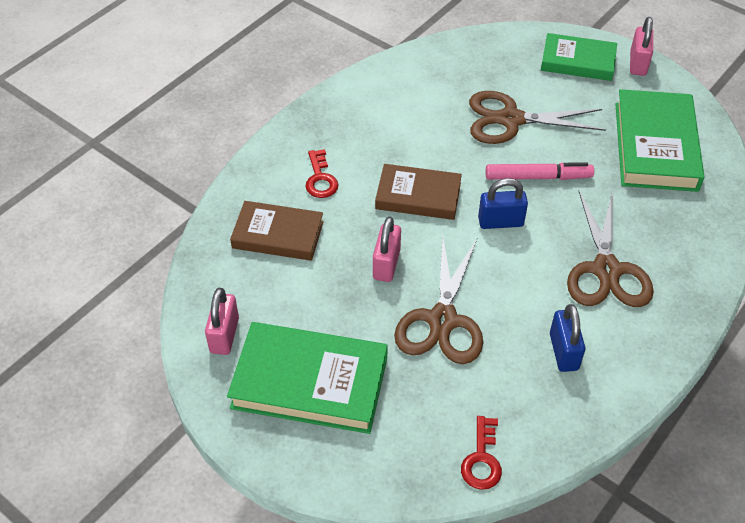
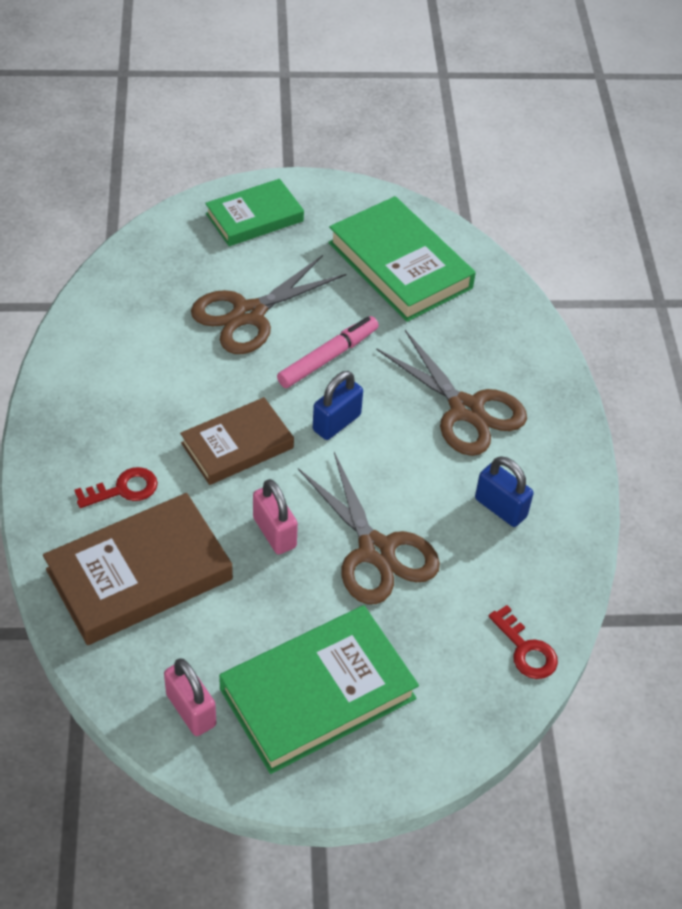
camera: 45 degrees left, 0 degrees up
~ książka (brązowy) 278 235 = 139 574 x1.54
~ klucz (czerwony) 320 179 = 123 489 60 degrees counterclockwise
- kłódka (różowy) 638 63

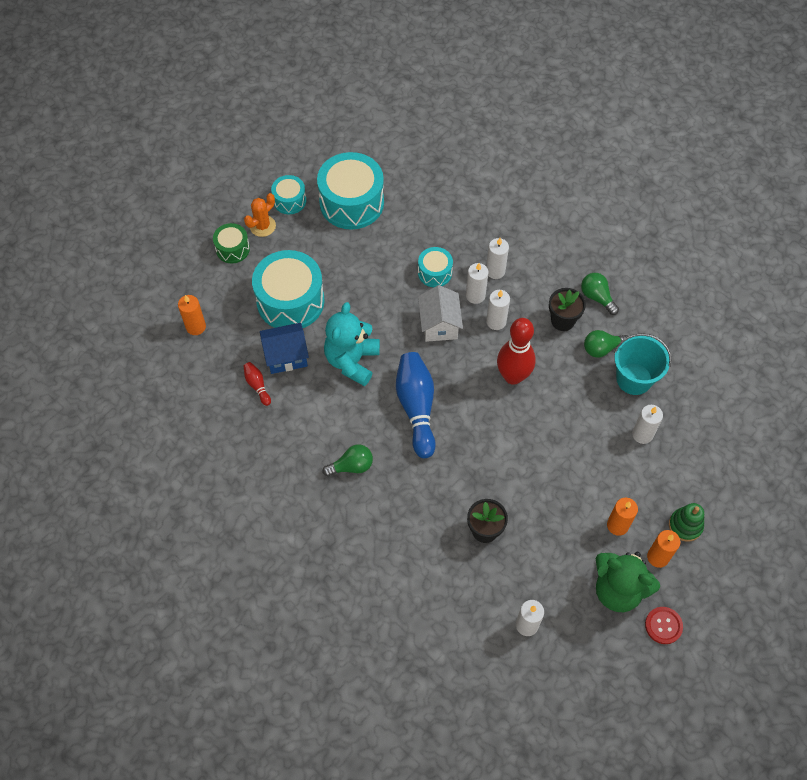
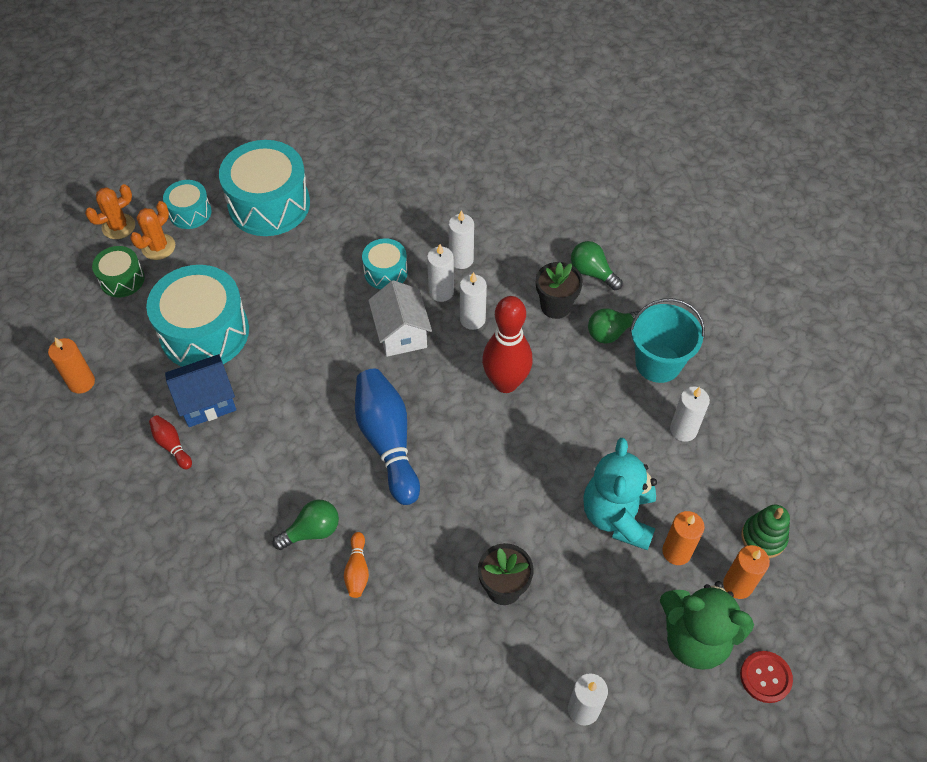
camera: 10 degrees left, 5 degrees down
+ kaktus (pomarańczowy) 118 226
+ kręgiel (pomarańczowy) 357 570
~ miś (turkusowy) 352 361 to 618 516

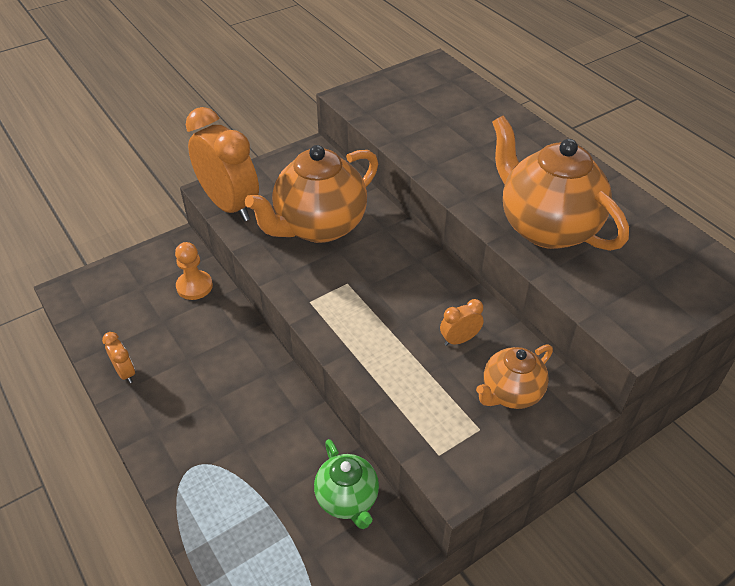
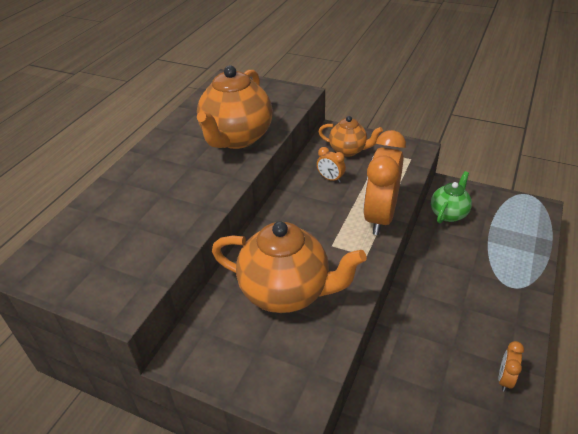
camera: 120 degrees left, 5 degrees down
~ budzik (pomarańczowy) 230 205 to 380 217
- pionek (pomarańczowy) 194 286

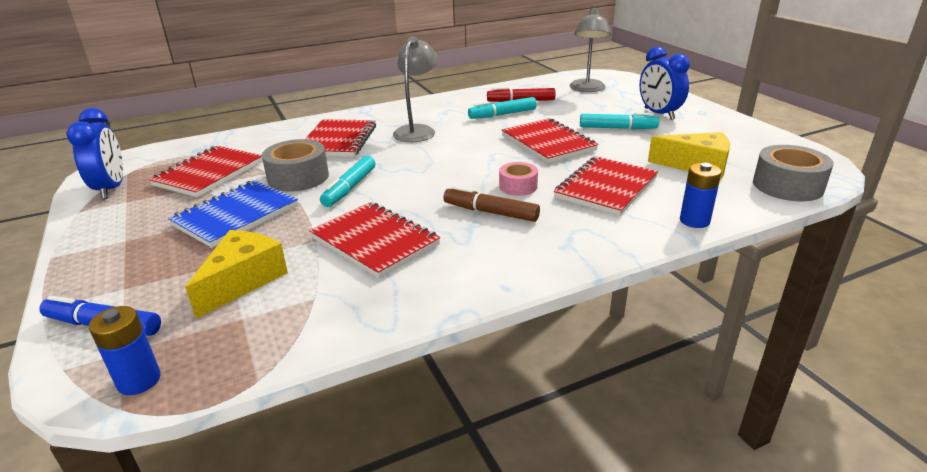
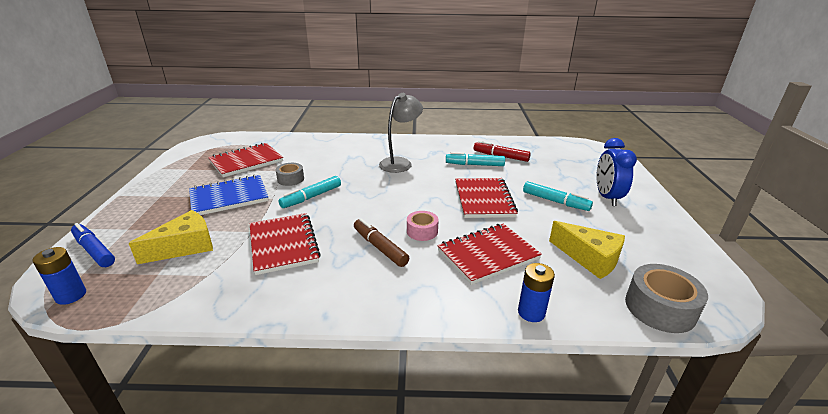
camera: 25 degrees right, 0 degrees up
~ taśma klejąca (szary) 298 177 = 290 179 x0.61
- budzik (niebieski) 111 189
- zeszyt (czerwony) 338 140
- lampka (szary) 587 89

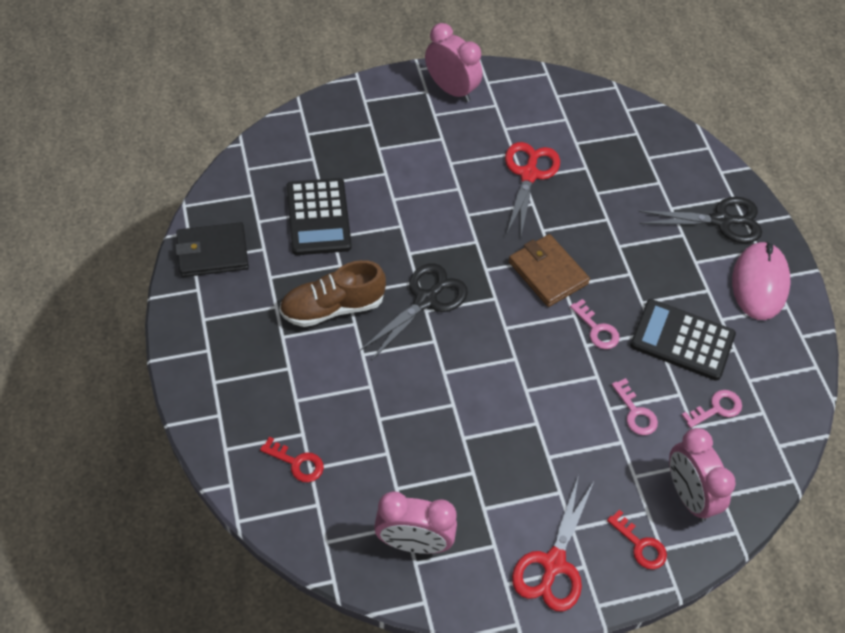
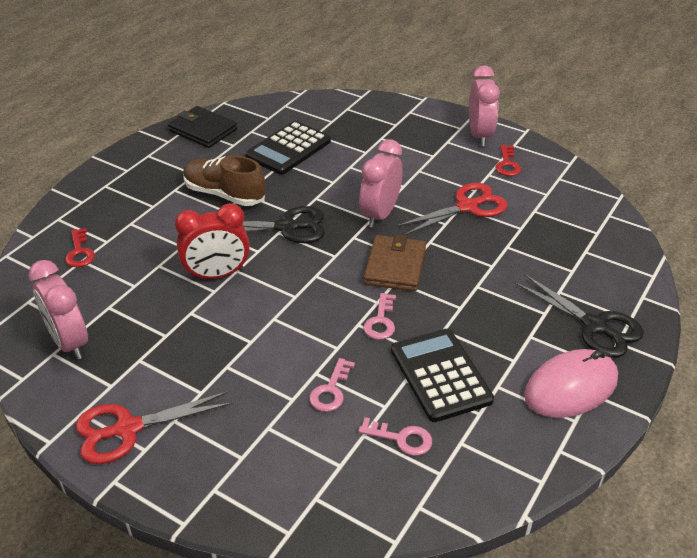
camera: 50 degrees right, 15 degrees down
+ budzik (czerwony) 217 275
~ budzik (różowy) 688 495 to 380 214
~ klucz (czerwony) 640 545 to 507 164

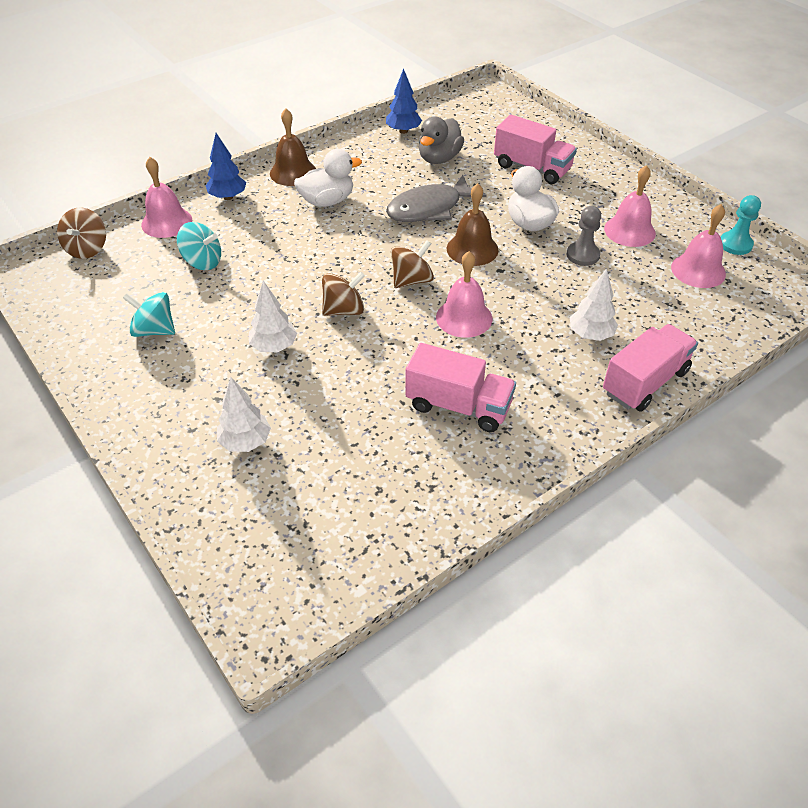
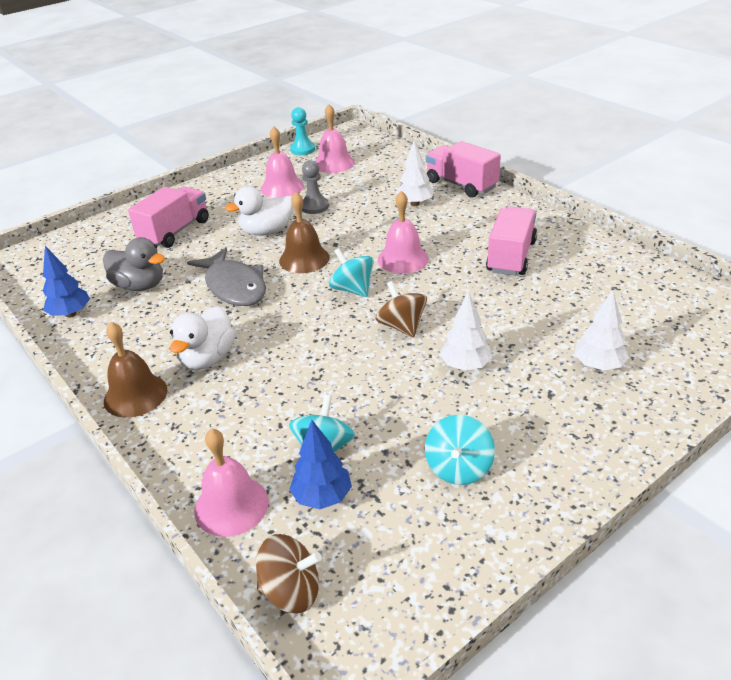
camera: 90 degrees left, 10 degrees down
~ kaczka (biały) 327 201 = 207 358 135 degrees counterclockwise
~ drzewko (niebieski) 228 197 to 322 497
~ bączek (brązowy) 412 280 to bączek (turkusowy) 352 289

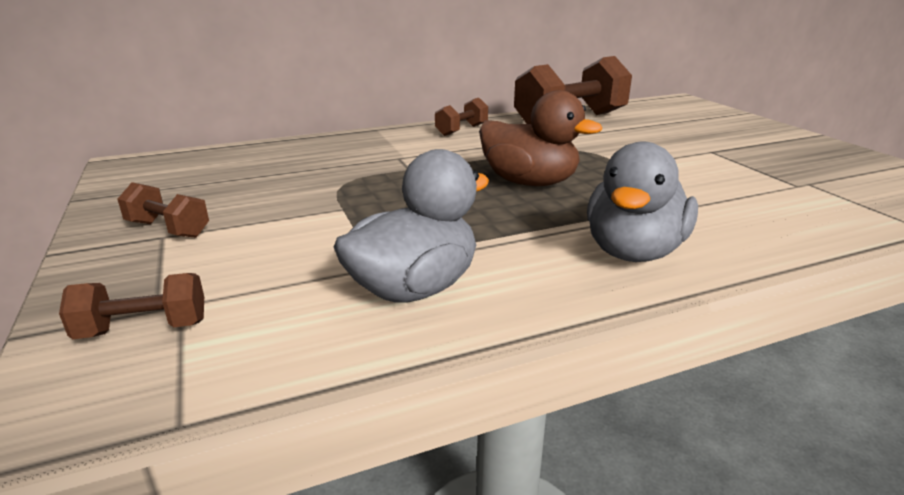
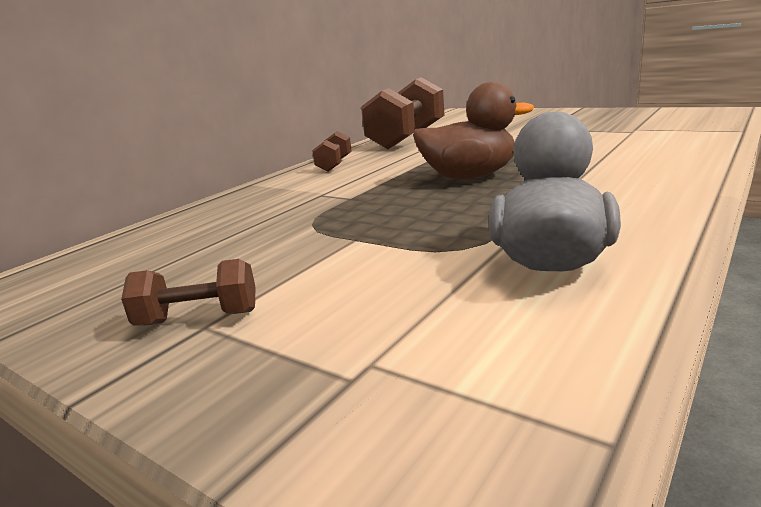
camera: 30 degrees left, 5 degrees down
- hantel (brązowy) 143 329
- kaczka (szary) 633 252

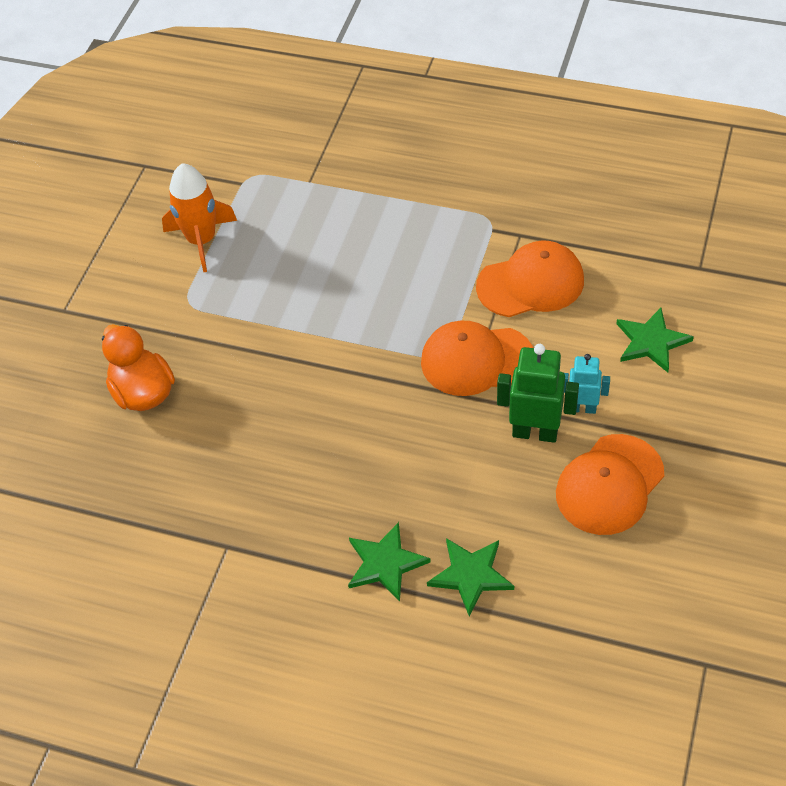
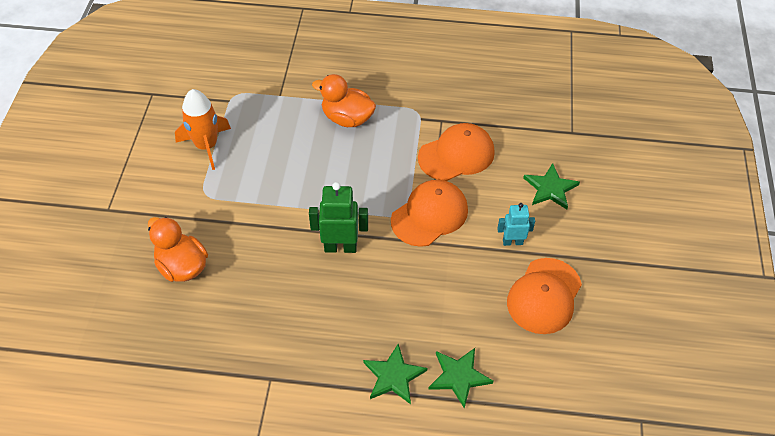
camera: 15 degrees left, 0 degrees up
~ robot (zielony) 535 432 to 340 247
+ kaczka (pomarańczowy) 347 118
~ czapka (pomarańczowy) 476 360 = 429 215 150 degrees clockwise

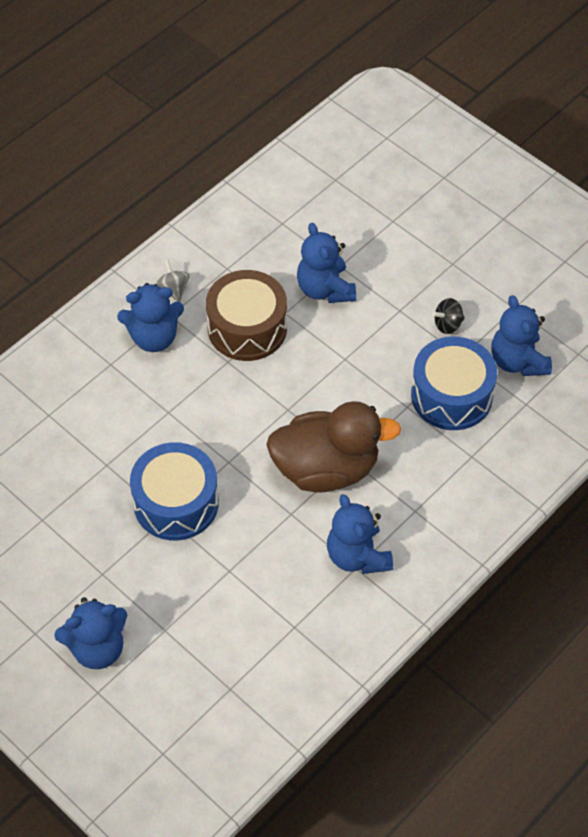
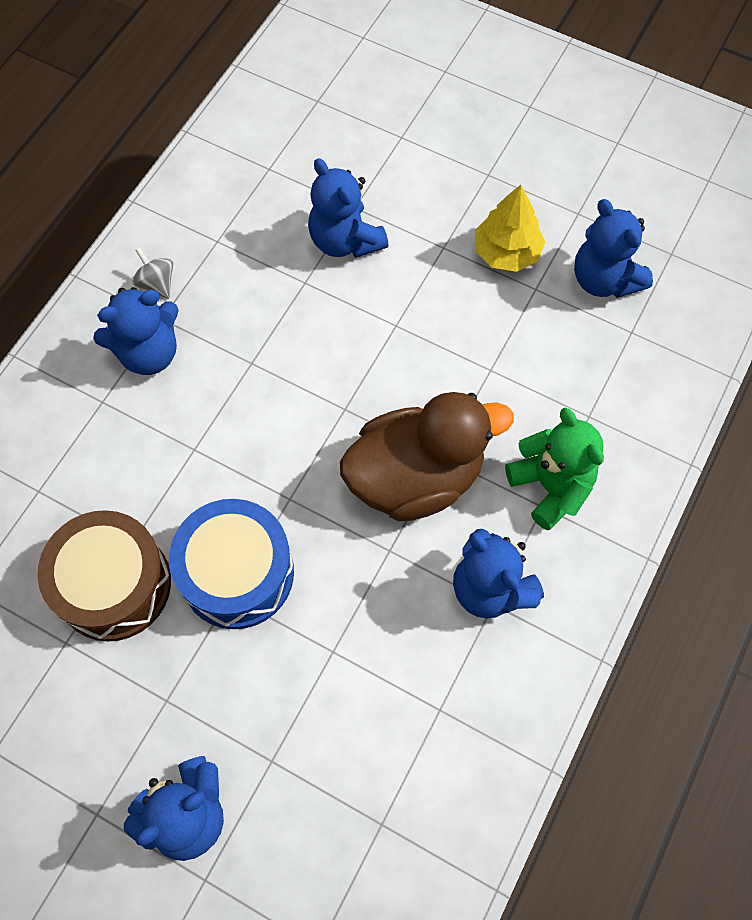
camera: 15 degrees left, 10 degrees up
~ bęben (brązowy) 247 328 to 114 585
~ bączek (czarny) 447 324 to drzewko (żółty) 506 252
+ miś (zielony) 550 486
- bęben (niebieski) 451 395

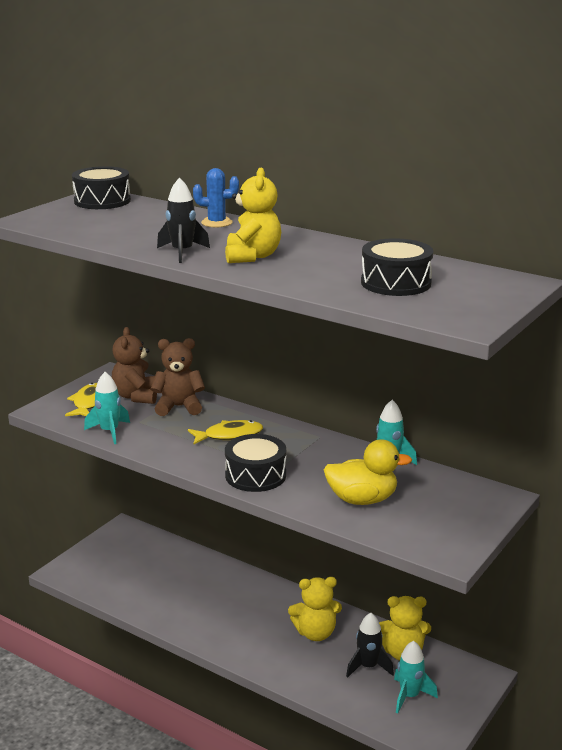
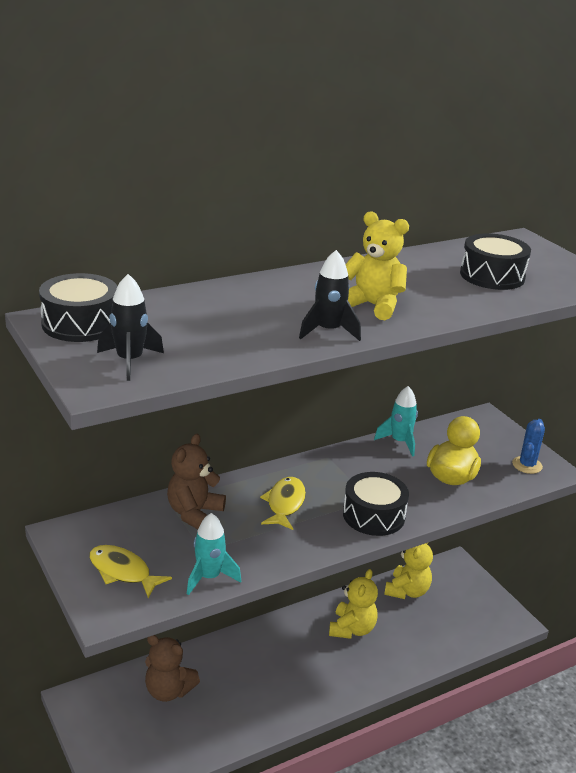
camera: 65 degrees left, 5 degrees up
~ rakieta (czarny) 368 666 to 129 361
~ miś (brązowy) 136 396 to 168 691
~ kaktus (niebieski) 216 223 to 527 465
- rakieta (turkusowy) 409 696

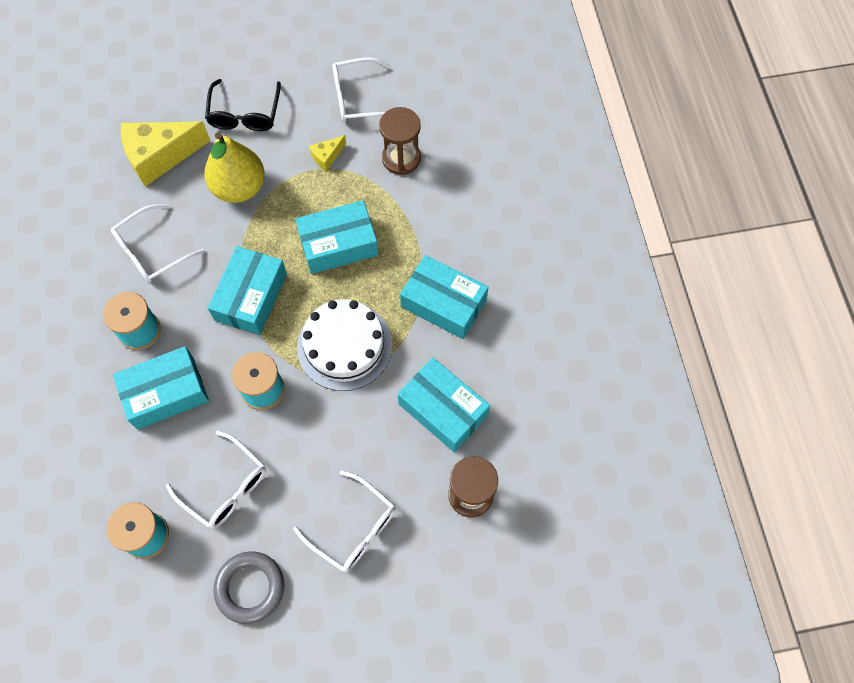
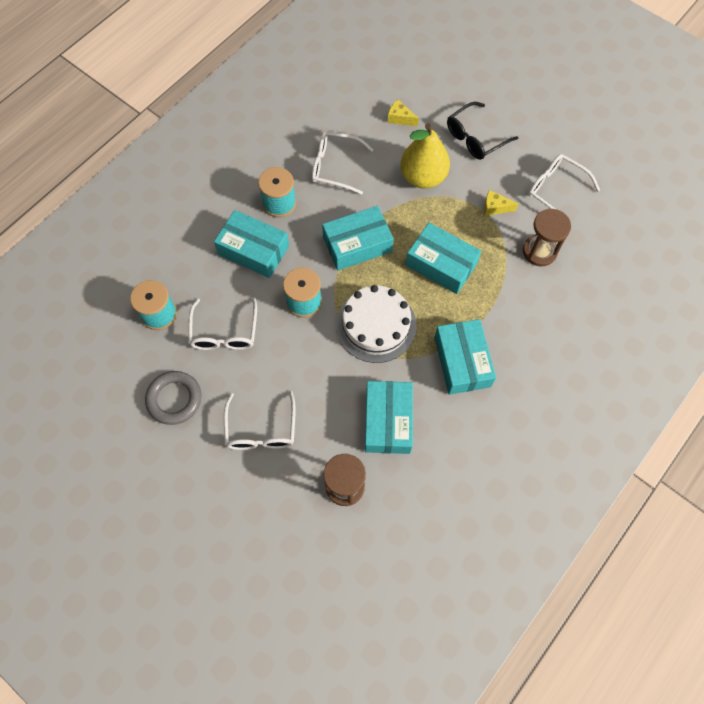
camera: 50 degrees right, 0 degrees up
~ ser (żółty) 160 157 = 400 118 x0.47

